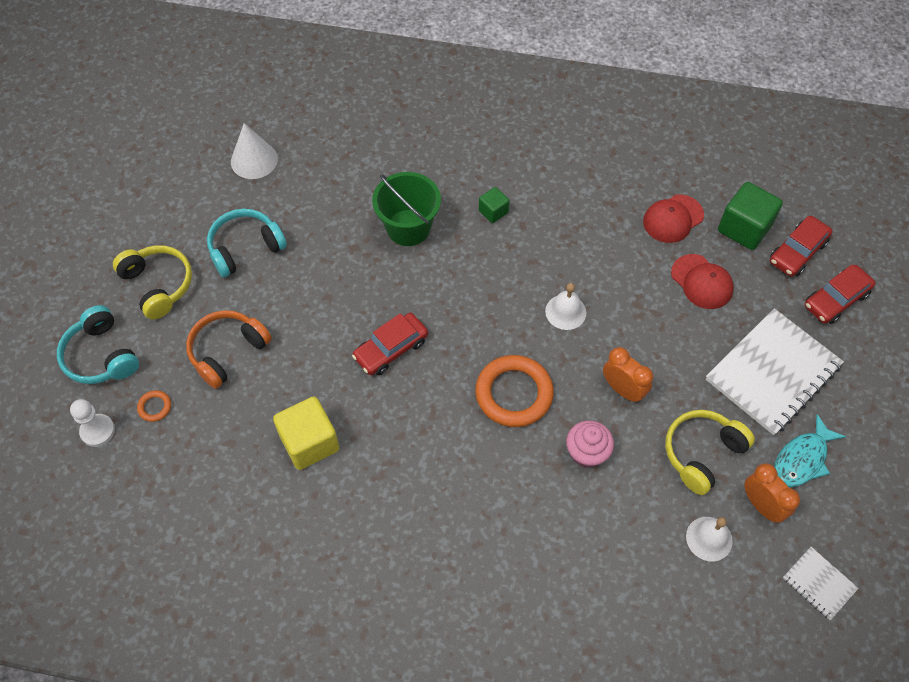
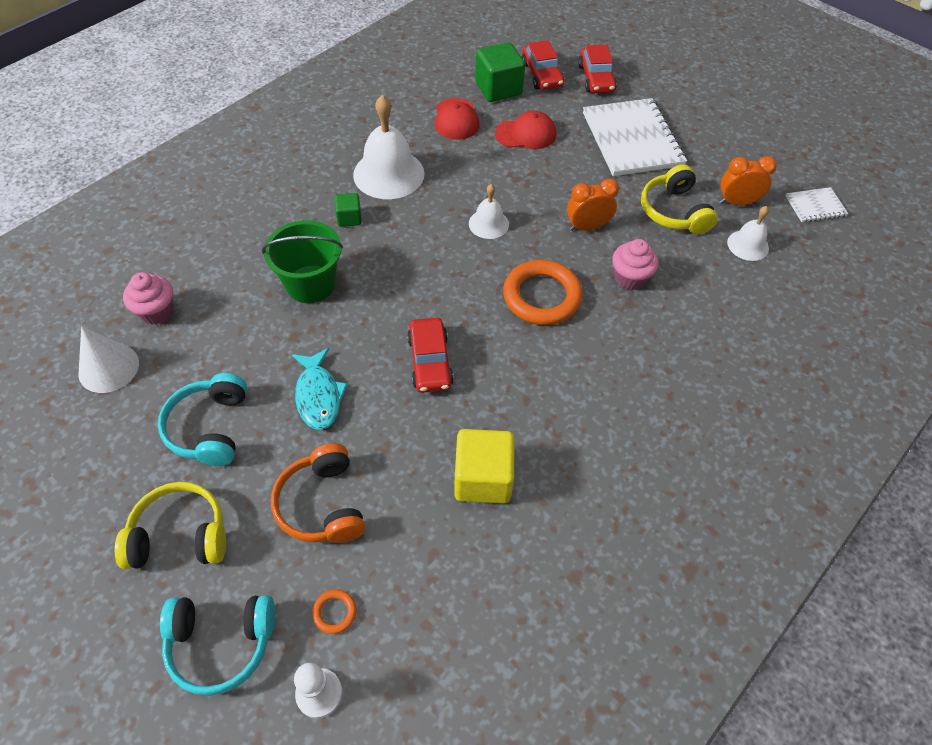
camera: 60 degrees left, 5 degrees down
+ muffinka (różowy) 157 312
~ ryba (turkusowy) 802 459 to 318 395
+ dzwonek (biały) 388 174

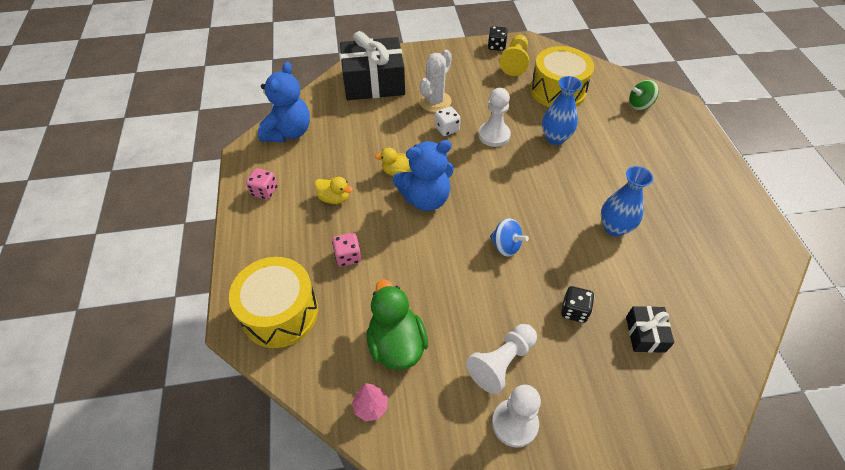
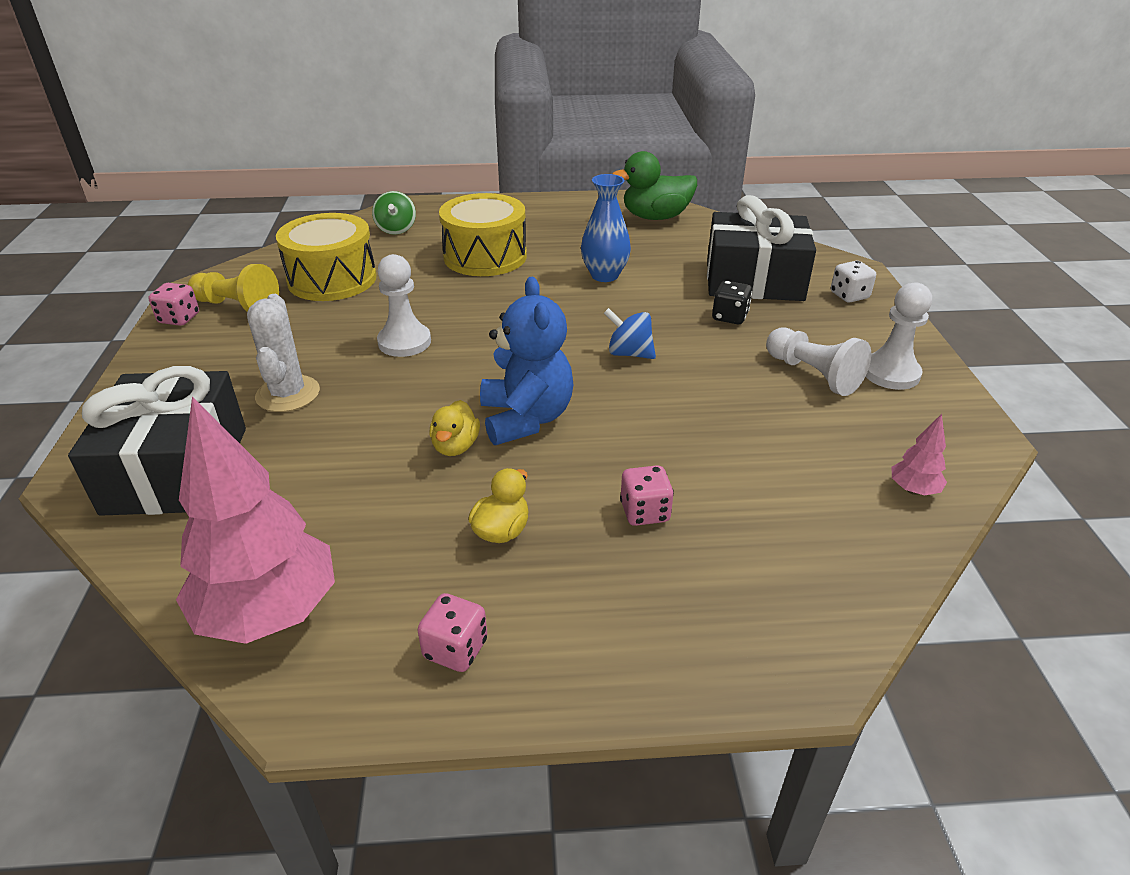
camera: 85 degrees left, 15 degrees down
~ kostka do gry (czarny) 496 46 to kostka do gry (różowy) 179 319
~ miś (niebieski) 288 132 to drzewko (różowy) 269 613
~ kaktus (biały) 435 101 = 288 394 45 degrees clockwise
~ bęben (żółty) 280 313 to 485 256
~ bączek (niebieski) 506 246 = 629 353 105 degrees counterclockwise
~ kaczka (zielony) 396 344 to 655 217
~ prezent (czarny) 645 334 = 754 280 x2.13
~ kostka do gry (biały) 447 129 to 849 296
- wazon (niebieski) 555 138

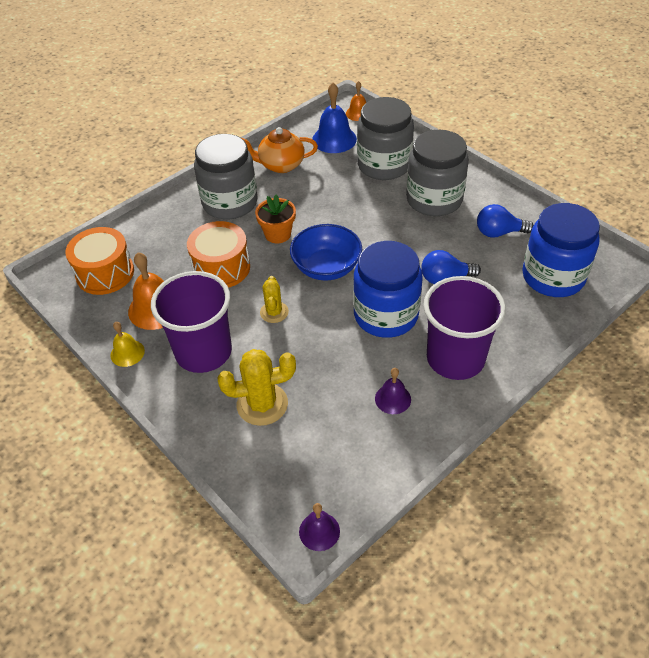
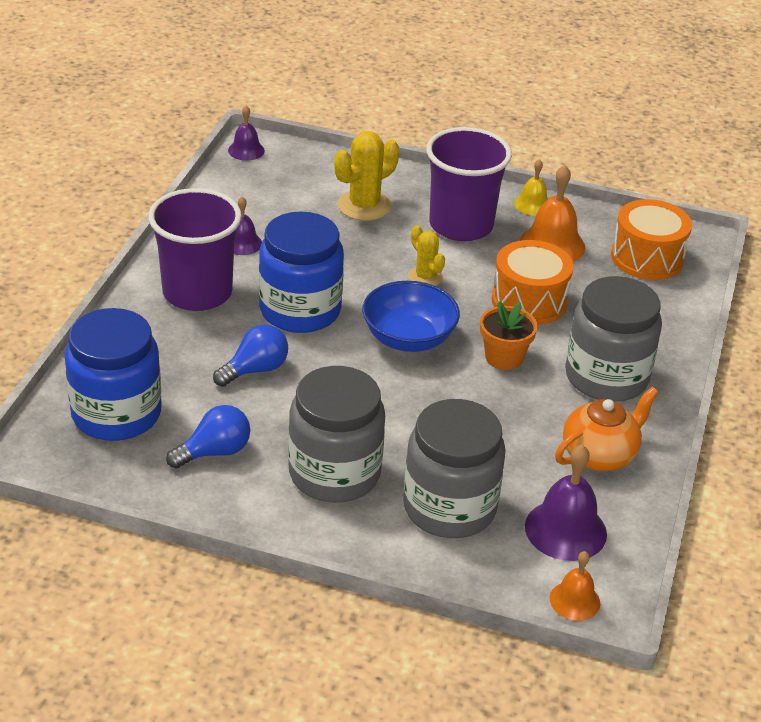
camera: 145 degrees right, 10 degrees down
~ dzwonek (niebieski) 334 139 to dzwonek (fioletowy) 565 530

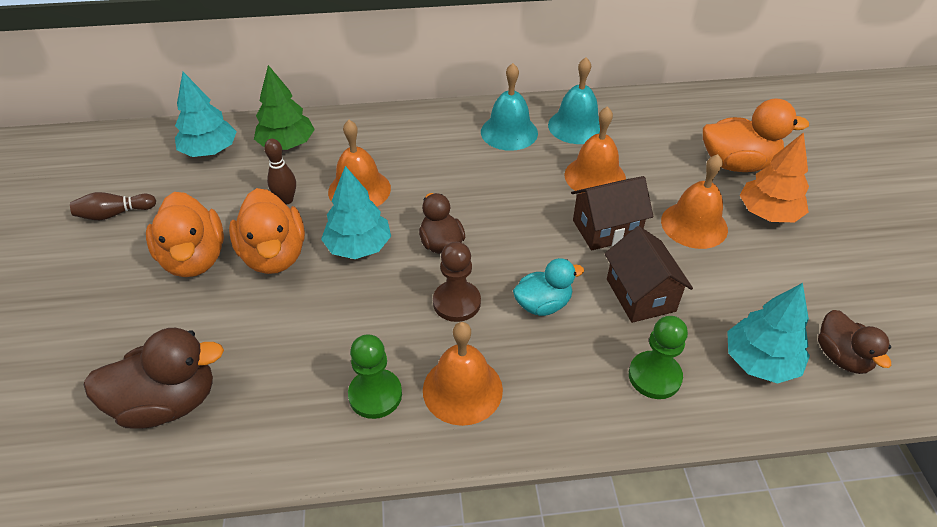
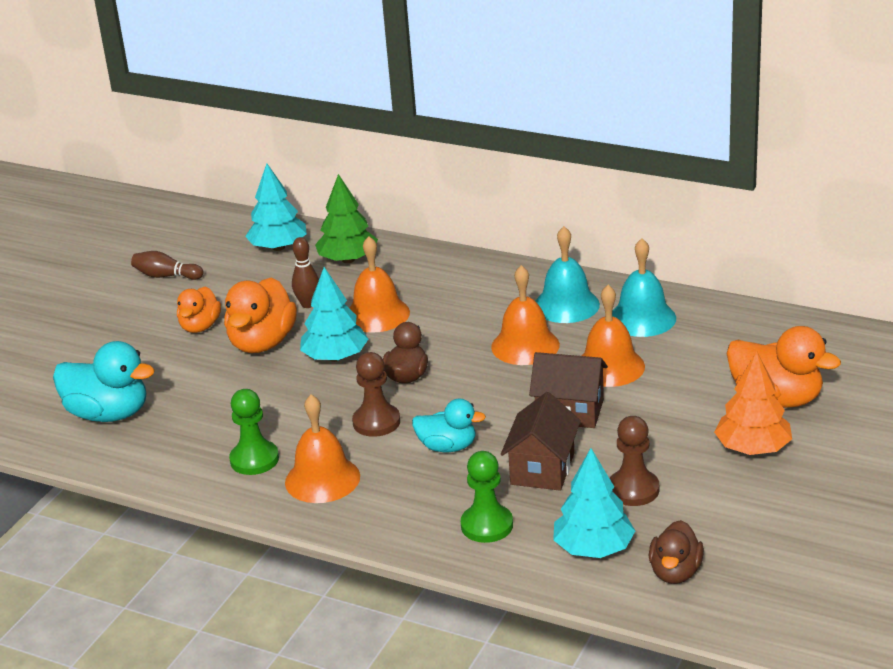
camera: 35 degrees right, 15 degrees down
~ kaczka (brązowy) 168 402 to kaczka (turkusowy) 109 414
~ kaczka (pomarańczowy) 194 259 = 200 327 x0.63
~ dzwonek (pomarańczowy) 694 225 to 525 346
+ pionek (brązowy) 633 489

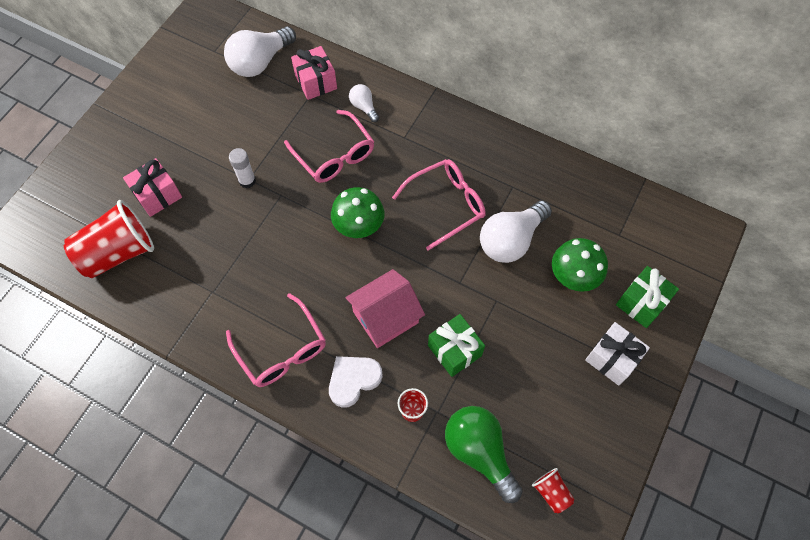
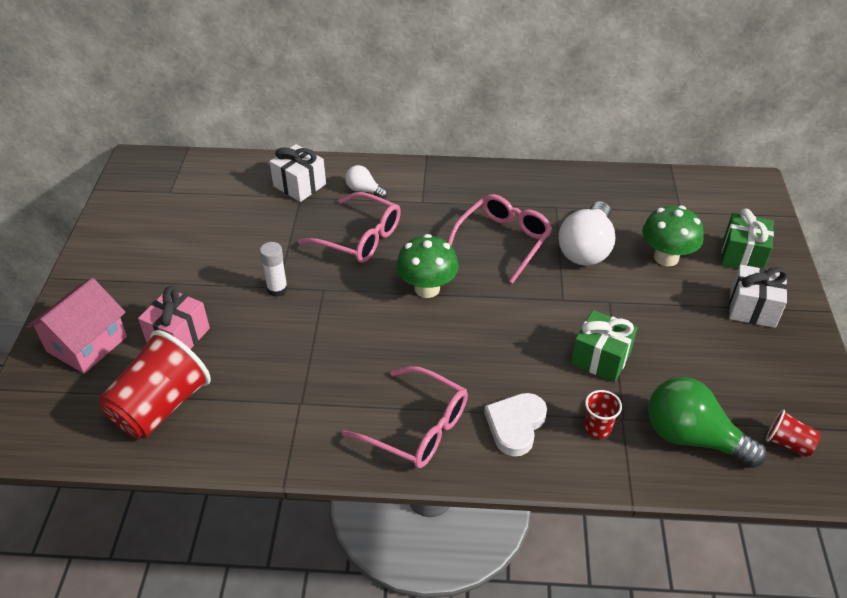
camera: 25 degrees left, 20 degrees down
~ domek (różowy) 385 317 to 87 344
~ prezent (różowy) 316 82 to prezent (biały) 299 185
- żarówka (biały) 260 62

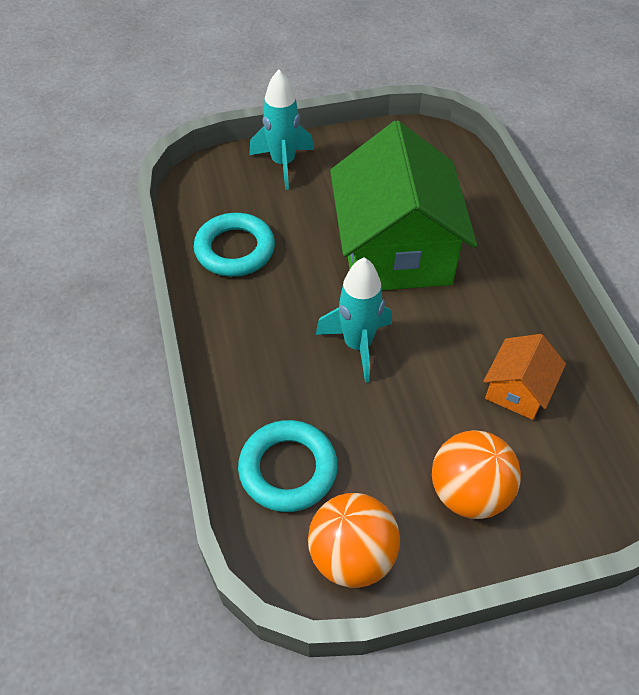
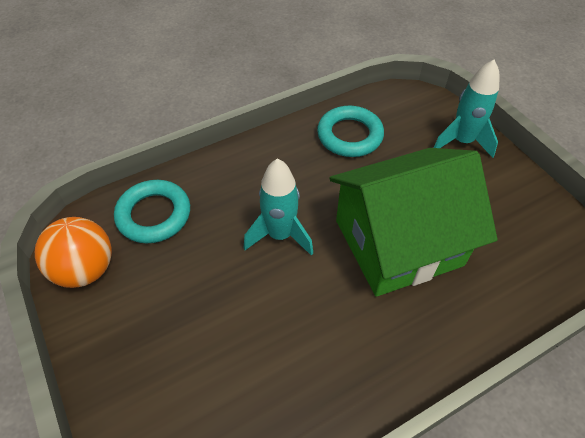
camera: 75 degrees right, 0 degrees up
- piłka (pomarańczowy) 468 493
- domek (pomarańczowy) 518 390

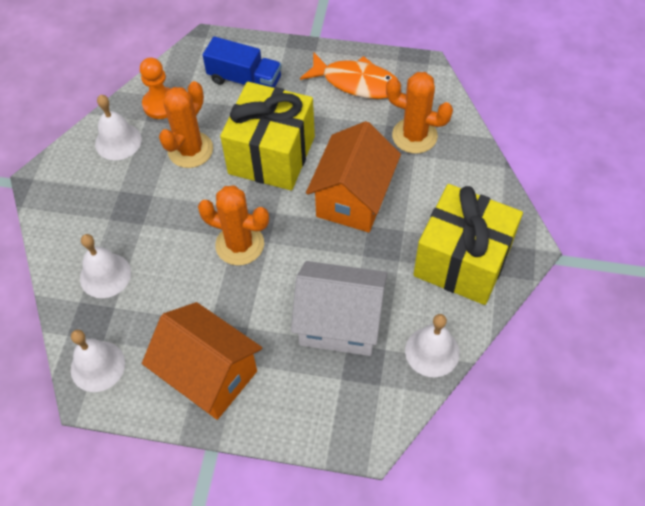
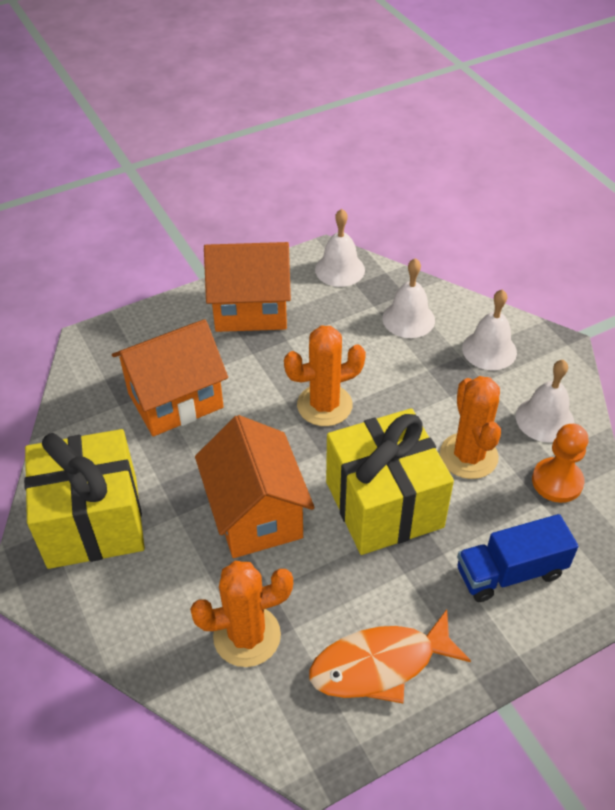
camera: 140 degrees right, 10 degrees down
~ domek (biały) 340 323 to domek (pomarańczowy) 175 400
~ dzwonek (biały) 432 351 to 489 350

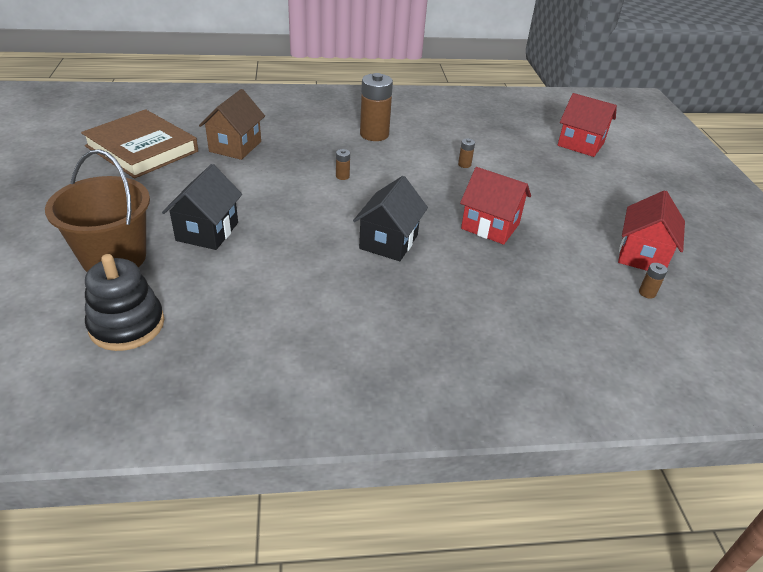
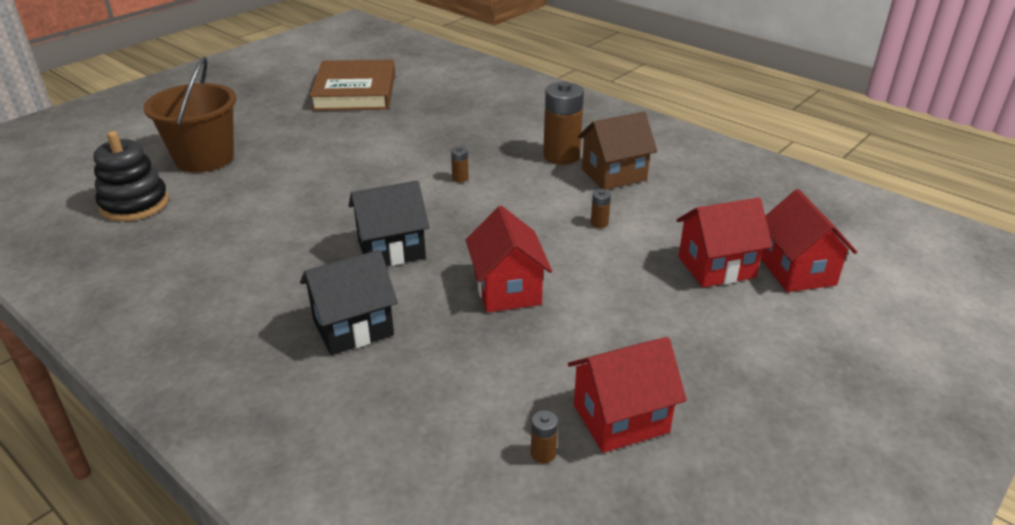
camera: 50 degrees right, 5 degrees down
~ domek (czarny) 207 231 to 353 328
~ domek (brązowy) 235 146 to 614 175
+ domek (czerwony) 716 267

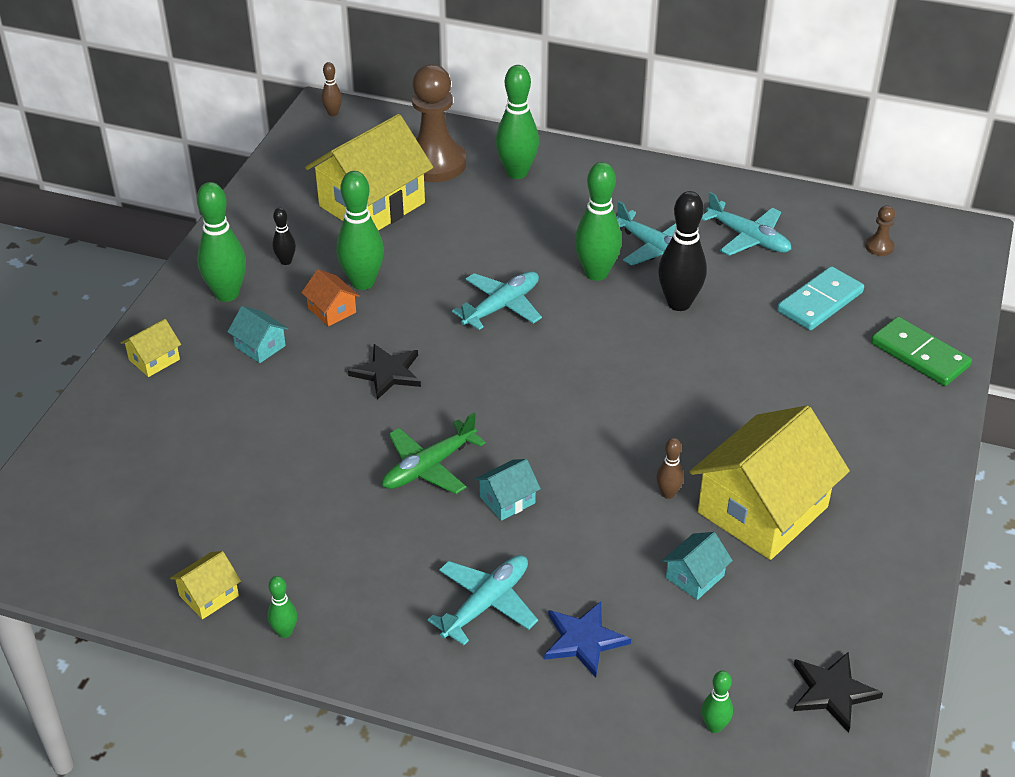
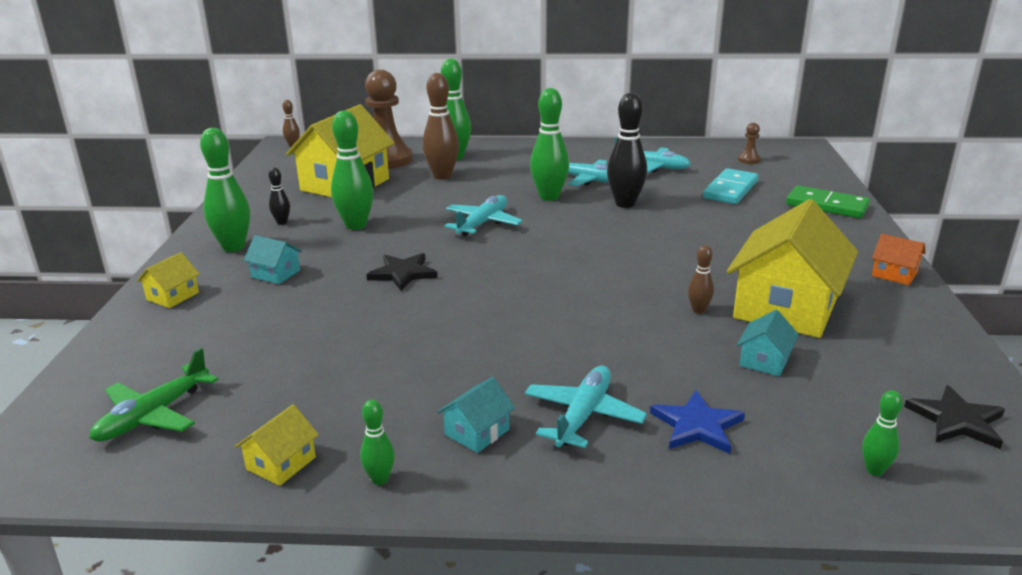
camera: 15 degrees left, 15 degrees down
~ samolot (zielony) 429 467 to 153 415
+ kręgiel (brązowy) 442 176
~ domek (turkusowy) 507 500 to 477 432
~ domek (pomarańczowy) 332 310 to 894 274

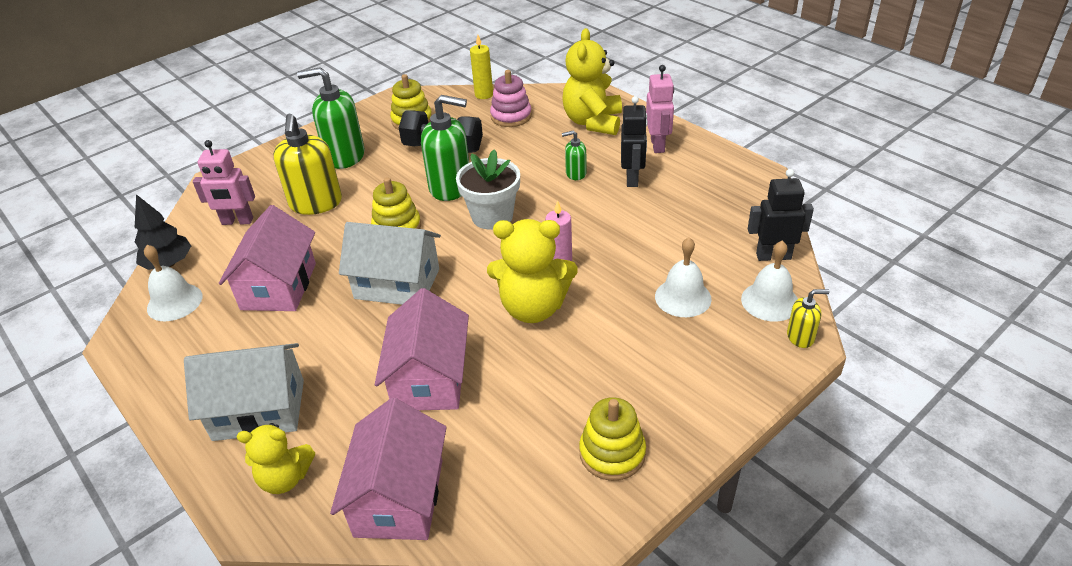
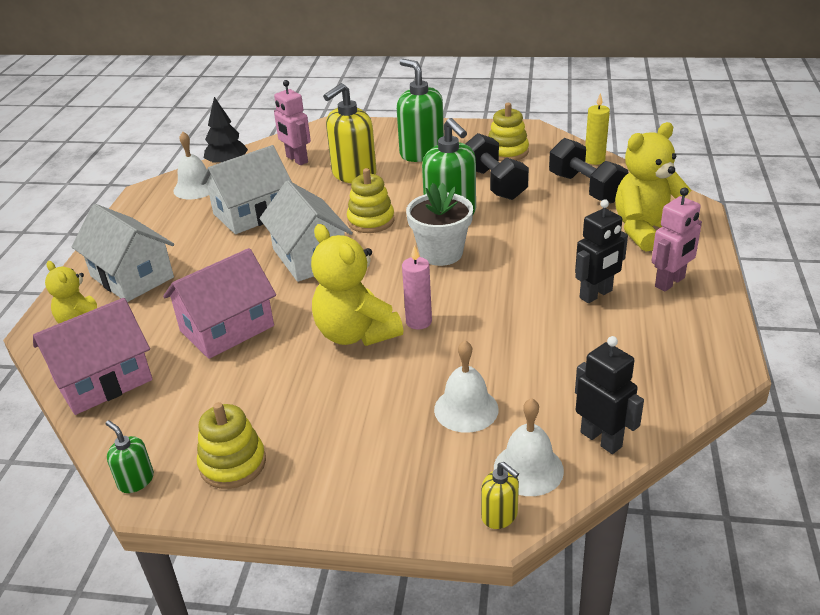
camera: 50 degrees right, 5 degrees down
~ dozownik mydła (zielony) 575 174 to 136 480
~ domek (różowy) 279 286 to domek (biały) 252 213
~ zabawka nakładanka (różowy) 511 116 to hantel (czarny) 586 188

